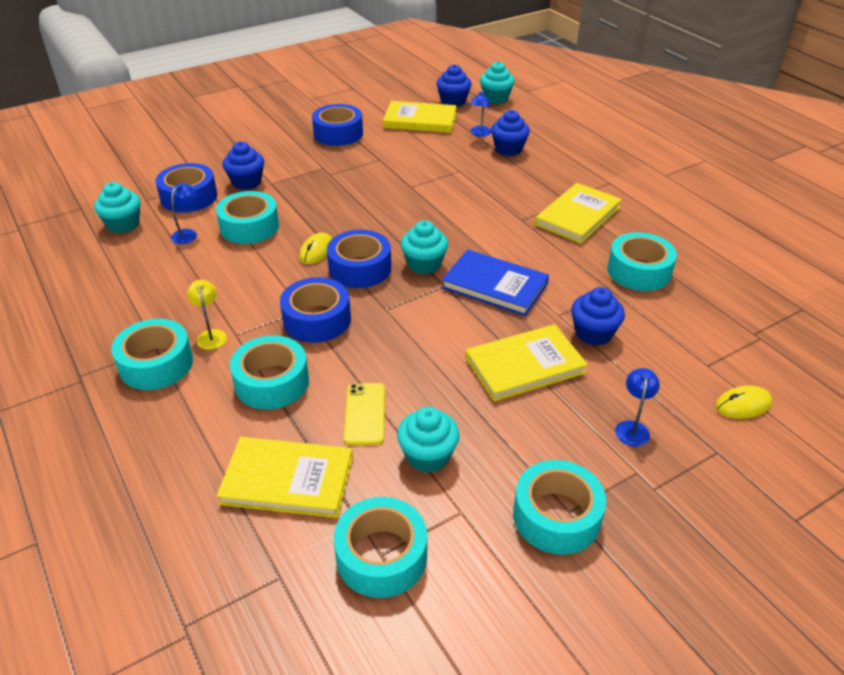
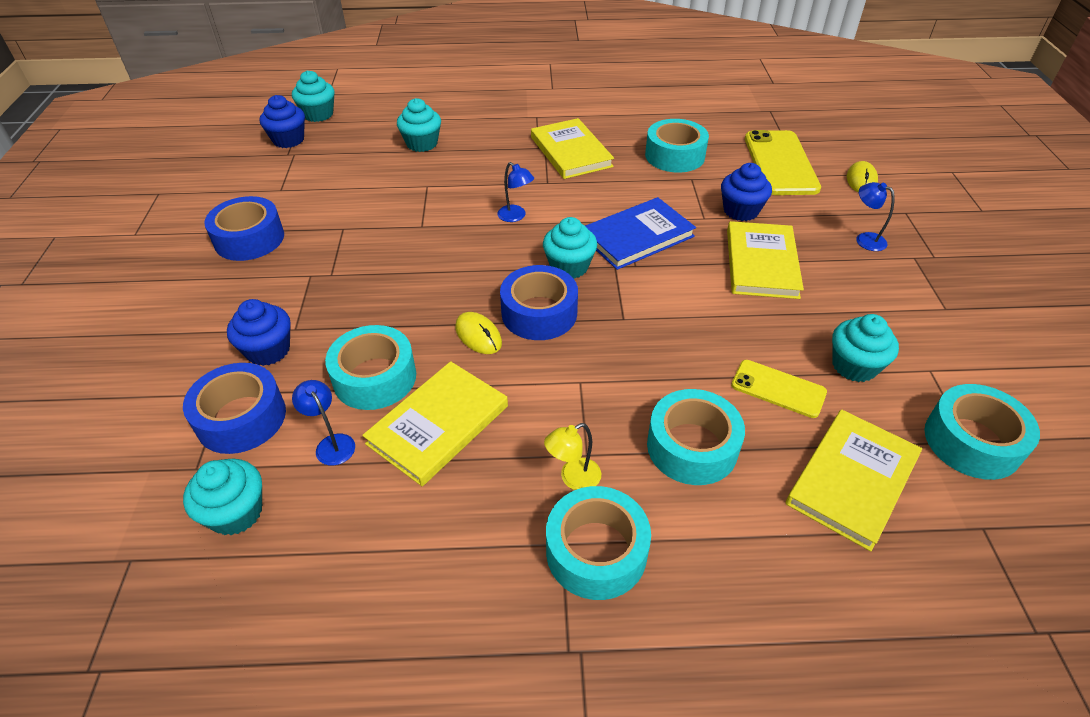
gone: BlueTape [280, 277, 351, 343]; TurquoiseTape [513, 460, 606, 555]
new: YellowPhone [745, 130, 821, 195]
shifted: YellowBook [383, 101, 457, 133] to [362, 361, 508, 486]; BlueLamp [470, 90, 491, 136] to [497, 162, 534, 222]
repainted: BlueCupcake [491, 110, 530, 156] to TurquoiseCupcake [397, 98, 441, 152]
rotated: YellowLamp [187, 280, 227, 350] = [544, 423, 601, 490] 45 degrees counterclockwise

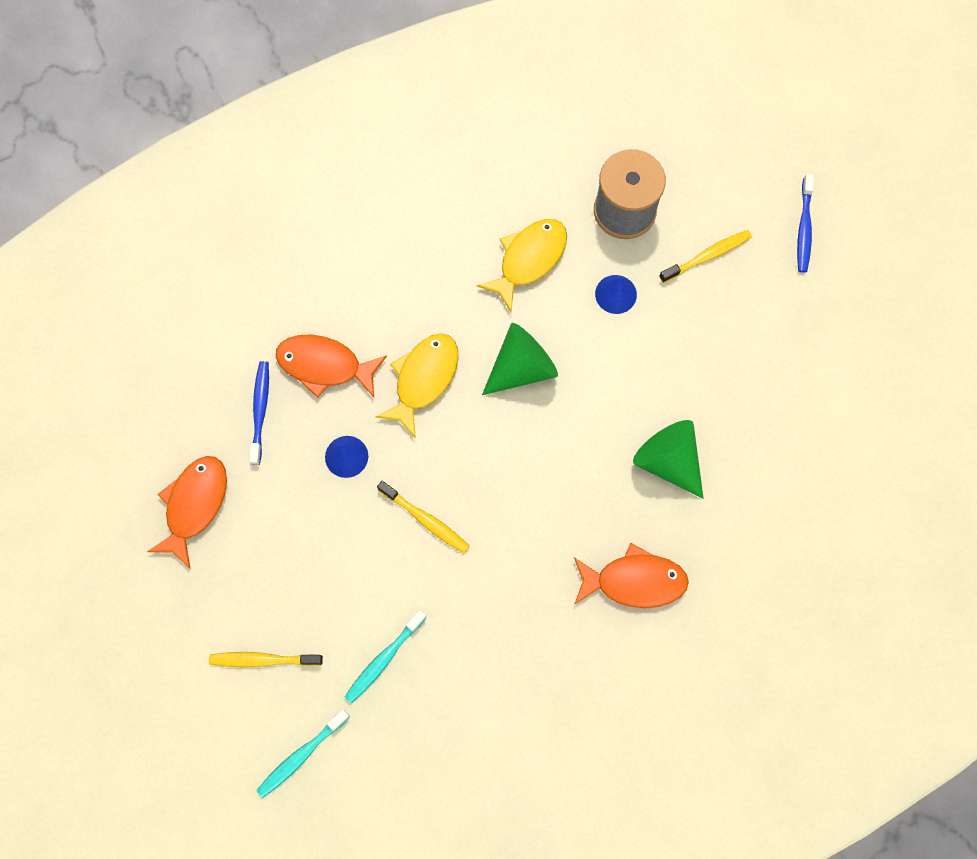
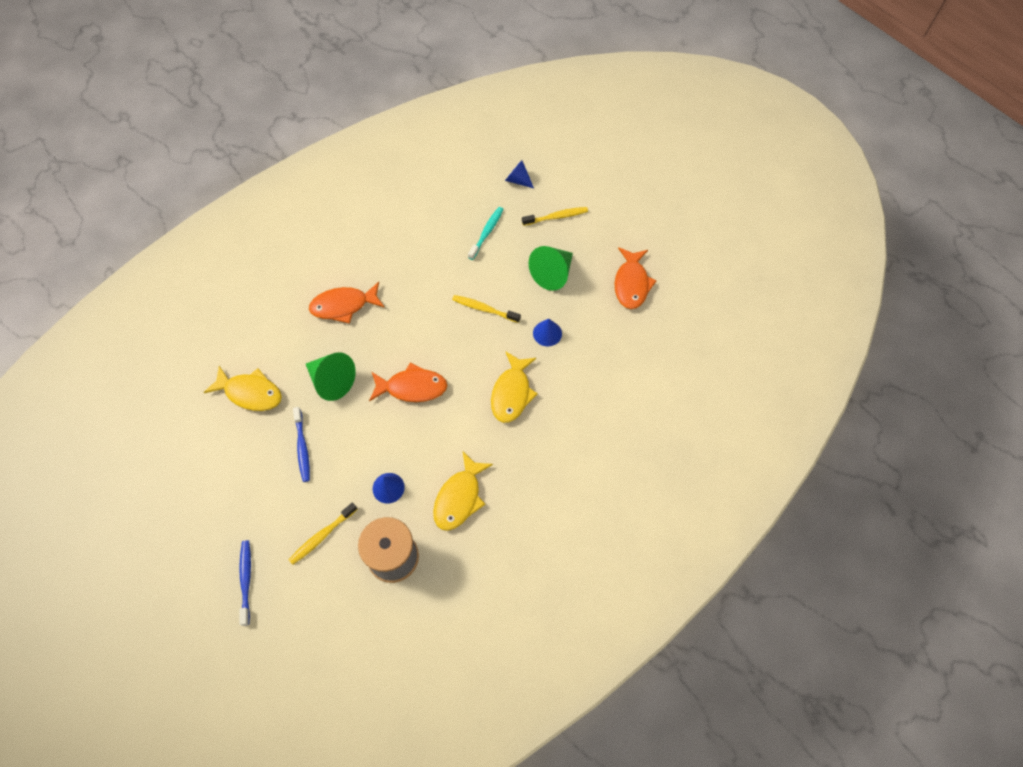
new: YellowFish [203, 366, 282, 411]
shifted: BlueToothbrush [249, 361, 269, 465] to [293, 407, 310, 482]; OrangeFish [276, 334, 387, 398] to [369, 362, 448, 402]; GreenCone [482, 323, 558, 395] to [529, 246, 573, 291]
swapped: TurquoiseToothbrush [256, 710, 350, 798] to BlueCone [505, 160, 534, 188]

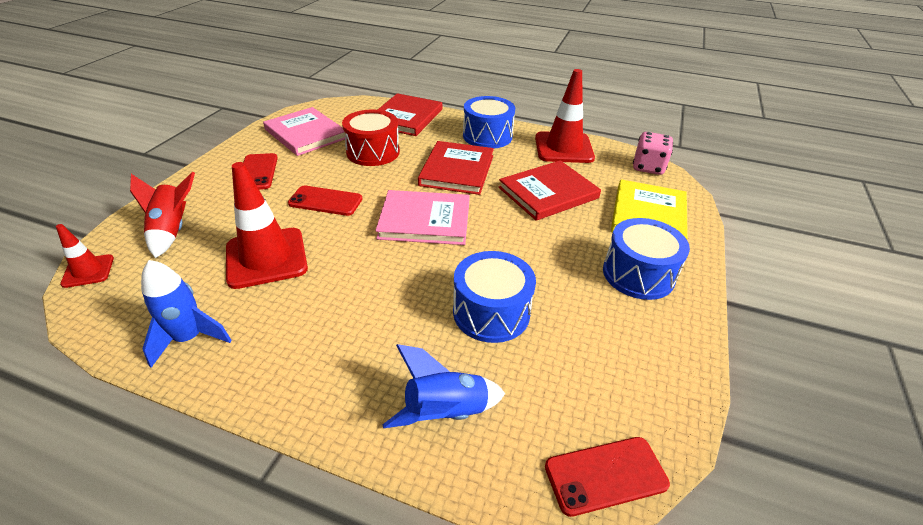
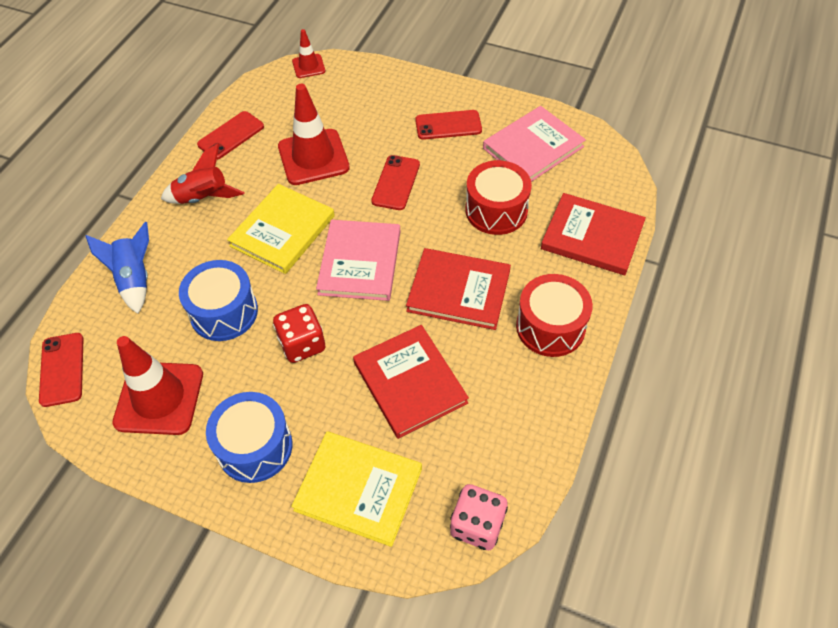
new: YellowBook [227, 184, 335, 274]; RedDice [273, 304, 326, 363]
shifted: RedRocket [130, 172, 195, 258] to [161, 144, 244, 204]; RedTrafficCone [535, 69, 595, 163] to [112, 336, 203, 435]
swapped: BlueRocket [141, 260, 232, 367] to RedPhone [197, 111, 264, 160]
repainted: BlueDrum [463, 96, 515, 148] to RedDrum [516, 274, 593, 357]

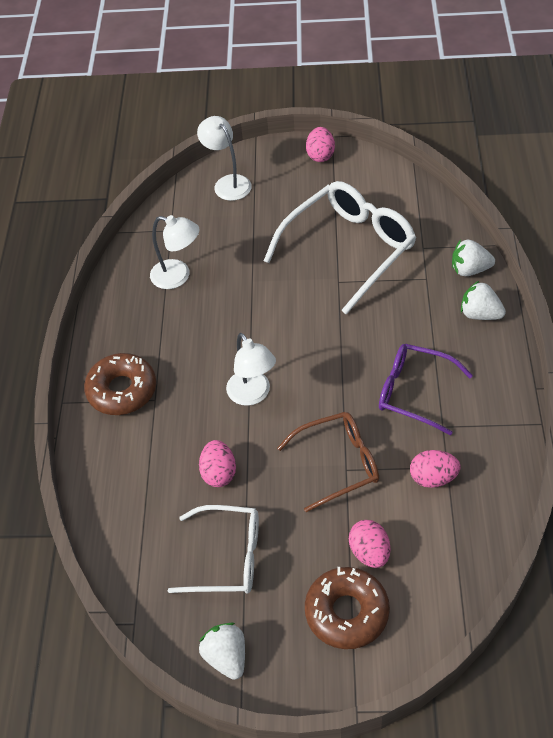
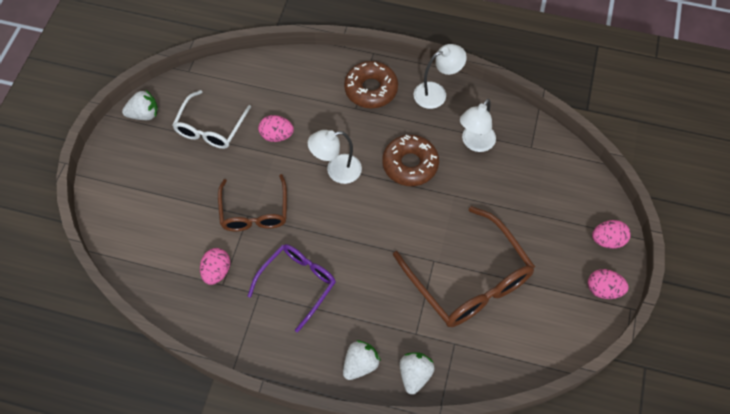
shifted: WhiteLamp [197, 116, 252, 201] to [414, 44, 467, 109]; BrownDonut [305, 567, 390, 649] to [382, 135, 439, 186]; PinkEgg [349, 520, 390, 568] to [592, 220, 631, 249]
repainted: WhiteGlasses [264, 181, 416, 315] to BrownGlasses [393, 206, 535, 327]

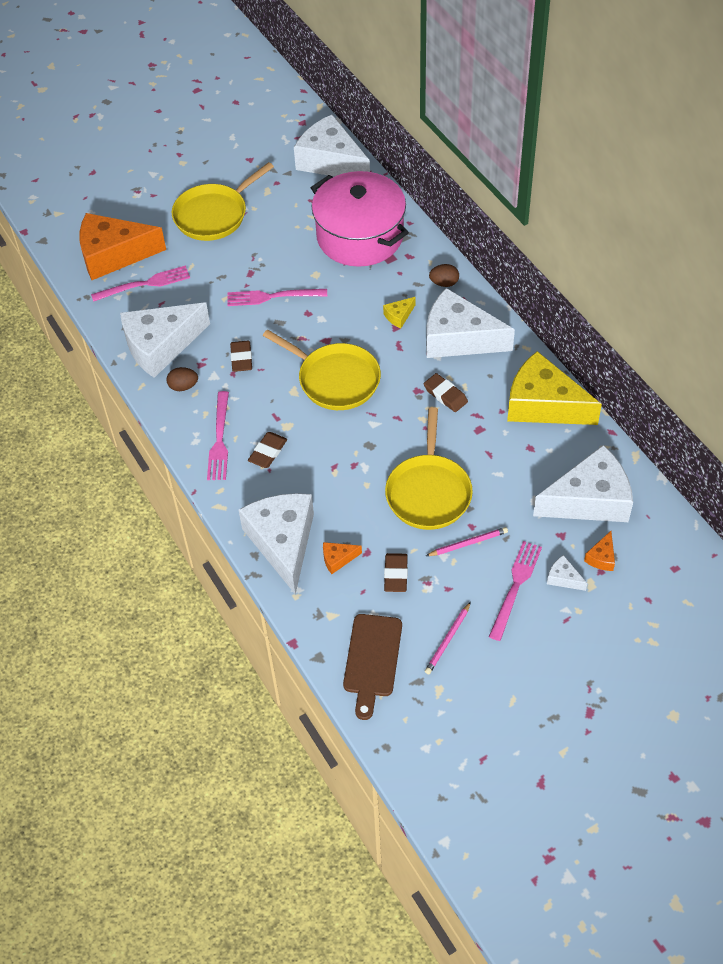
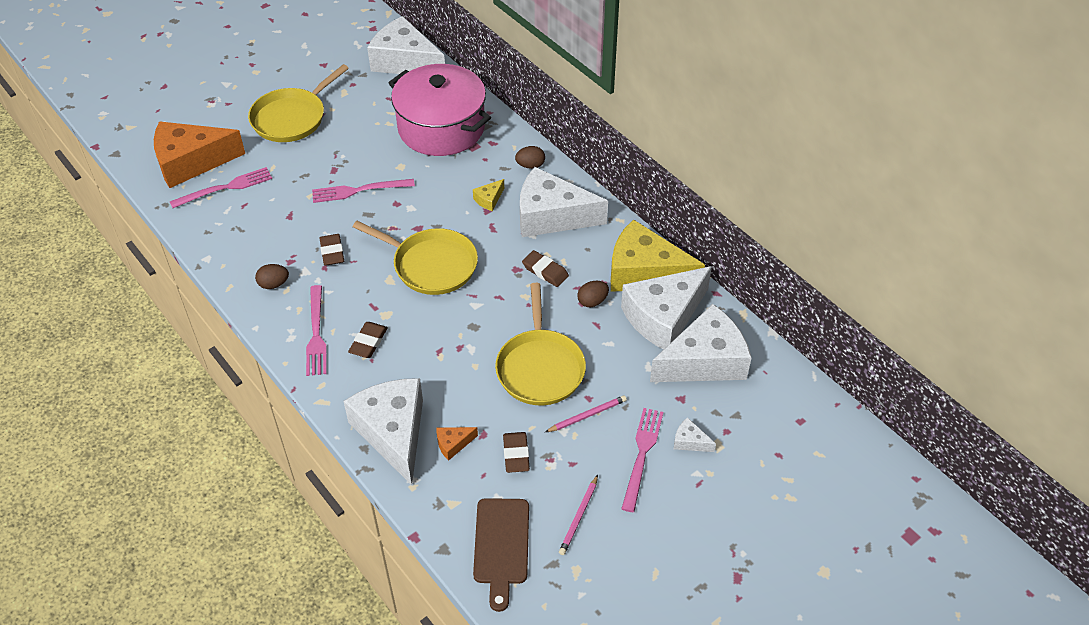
gone: OrangeCheese [584, 531, 615, 571]
new: BrownEgg [577, 281, 609, 307]
shifted: WhiteCheese [120, 303, 210, 378] to [621, 266, 712, 349]

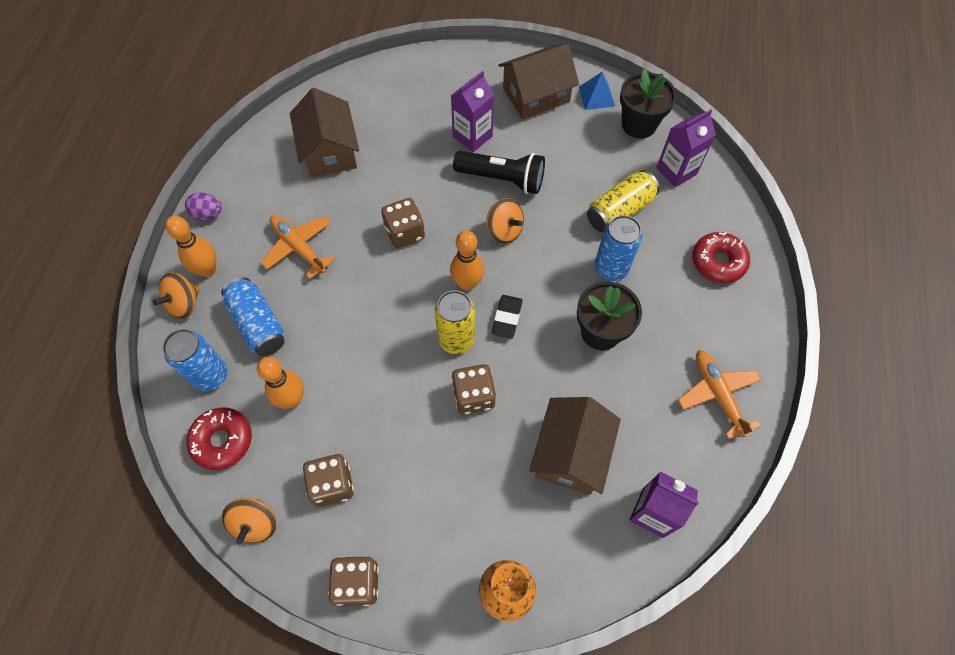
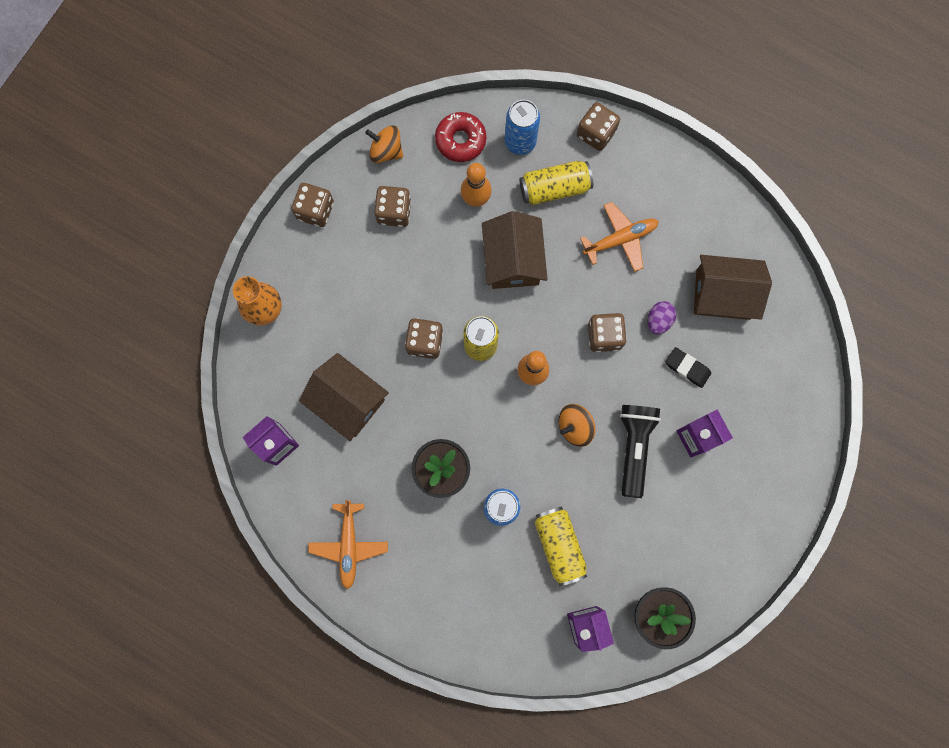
gone: OrangeBowlingPin [165, 216, 216, 277]; BluePyramid [579, 72, 615, 110]; RedDonut [692, 232, 750, 283]
shifted: PurpleEgg [185, 192, 222, 220] to [648, 301, 676, 335]; BlackEraser [492, 295, 523, 338] to [666, 347, 711, 388]; BrownHouse [499, 44, 579, 119] to [482, 211, 548, 289]
swapped: OrangeSpinningTop [153, 272, 199, 319] to BrownDice [577, 102, 620, 151]
repainted: BlueCan [221, 277, 285, 356] to YellowCan [519, 161, 593, 205]
rotated: BlackFlashlight [453, 151, 545, 194] = [619, 405, 661, 498] 150 degrees clockwise; OrangePlane [678, 350, 761, 439] = [308, 500, 388, 590] 90 degrees clockwise

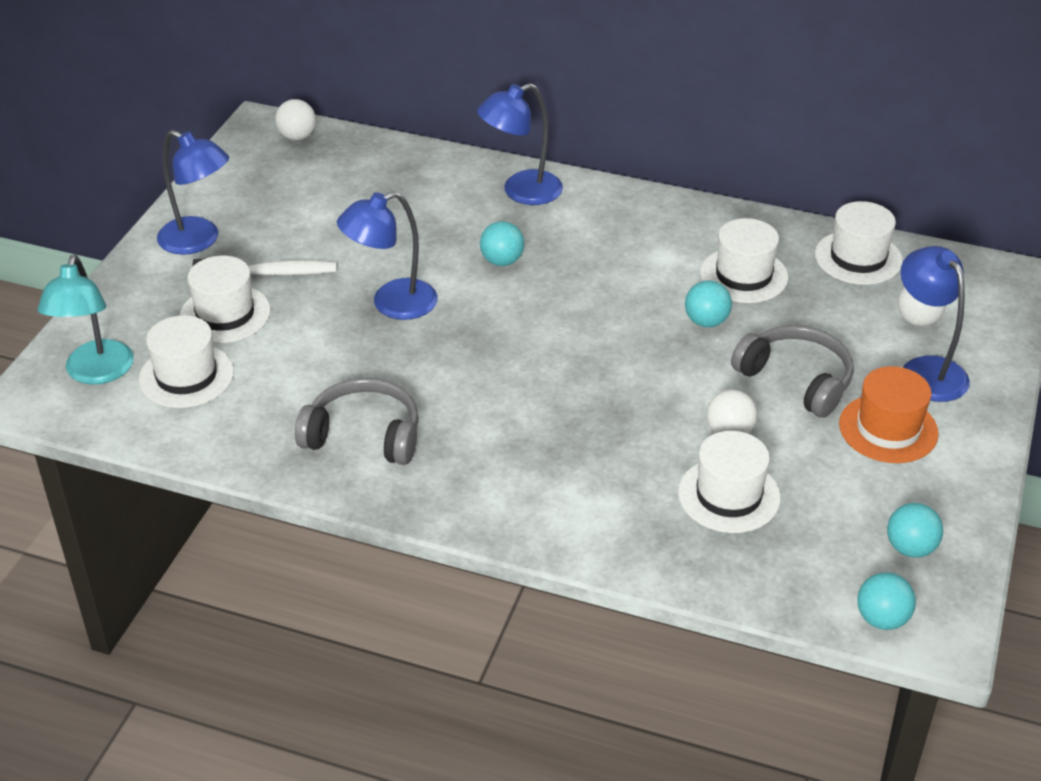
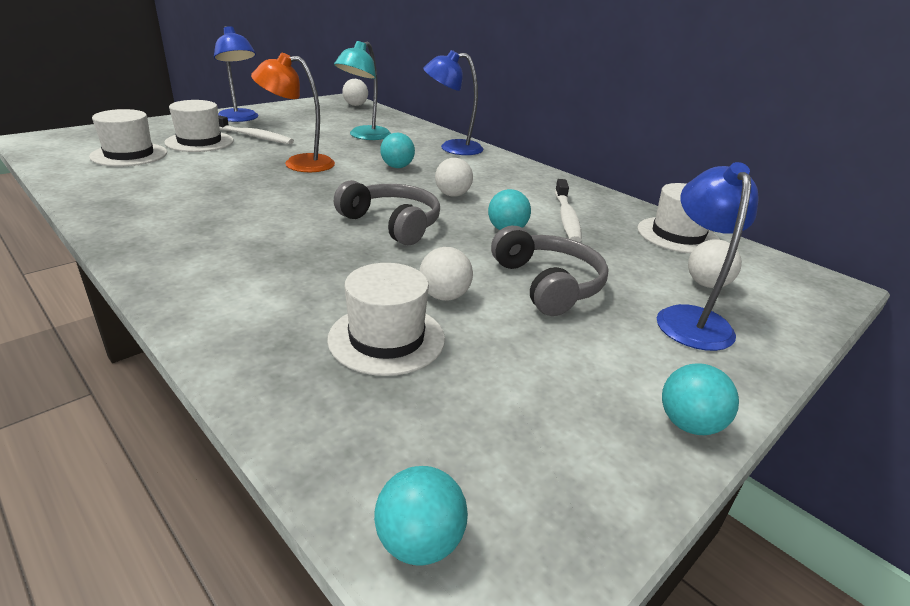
gone: OrangeHat [839, 366, 939, 463]
new: WhiteBall [435, 158, 473, 197]
shifted: TurquoiseLamp [37, 255, 134, 385] to [334, 41, 391, 140]; GreyHeadphones [295, 378, 419, 465] to [334, 180, 440, 245]; TurquoiseBall [887, 503, 943, 558] to [662, 363, 739, 435]
swapped: WhiteHat [700, 218, 788, 303] to WhiteToothbrush [555, 179, 582, 242]
repainted: BlueLamp [337, 191, 438, 320] to OrangeLamp [251, 53, 335, 172]

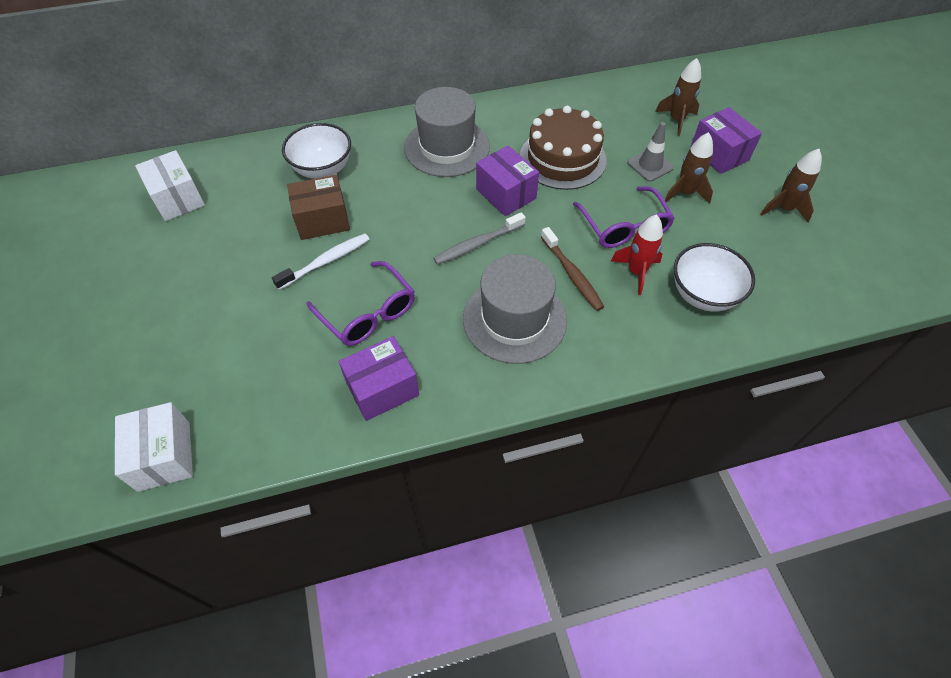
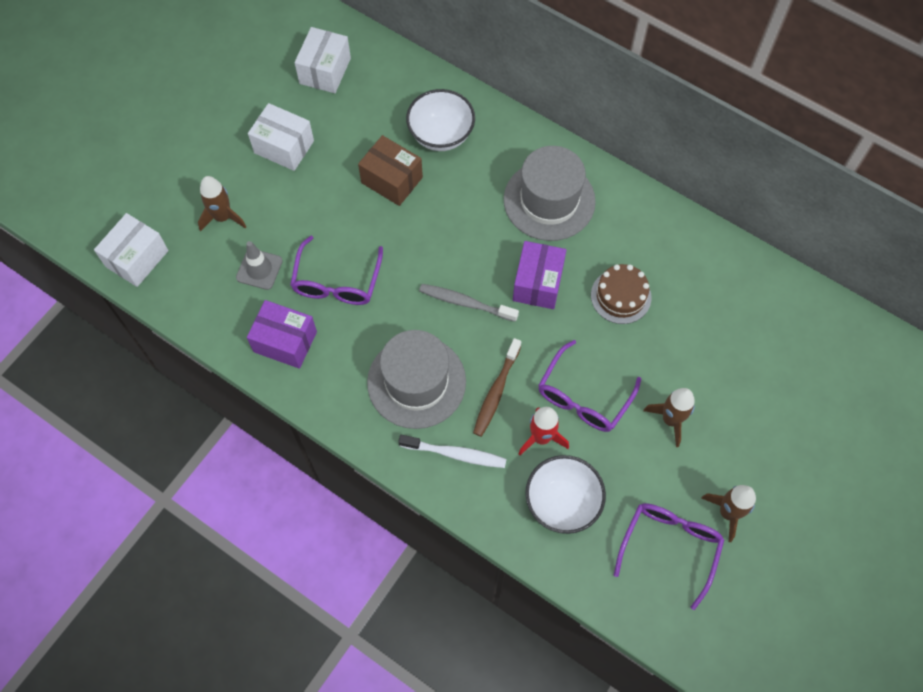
gone: PurpleBox [690, 107, 762, 174]
new: WhiteBox [248, 103, 314, 171]; PurpleGlasses [614, 503, 724, 610]
shifted: WhiteToothbrush [272, 234, 370, 290] to [398, 435, 507, 468]; GreyTrafficCone [627, 122, 674, 182] to [236, 241, 283, 290]; BrownRocket [655, 58, 701, 136] to [198, 176, 246, 231]
scaled: BrownCake [520, 106, 607, 190] = [591, 264, 652, 324] x0.64

